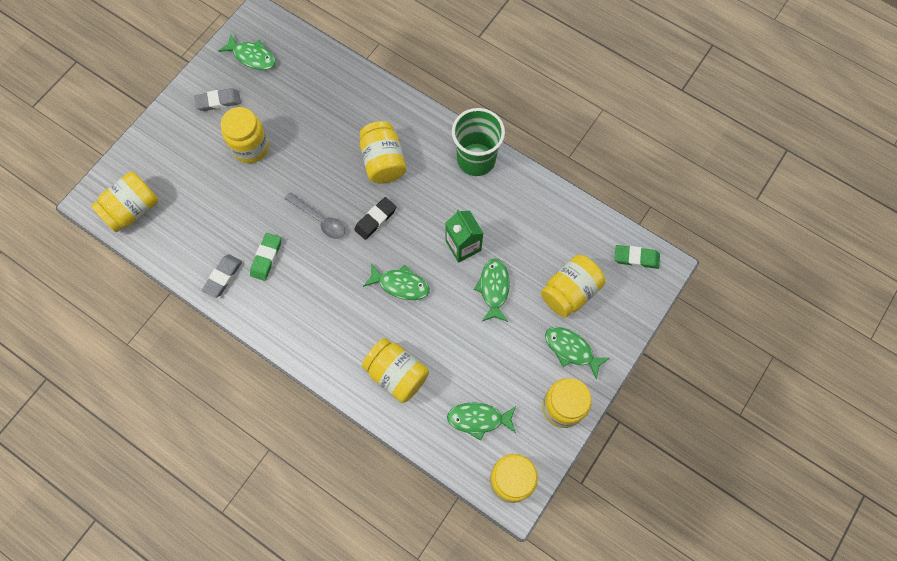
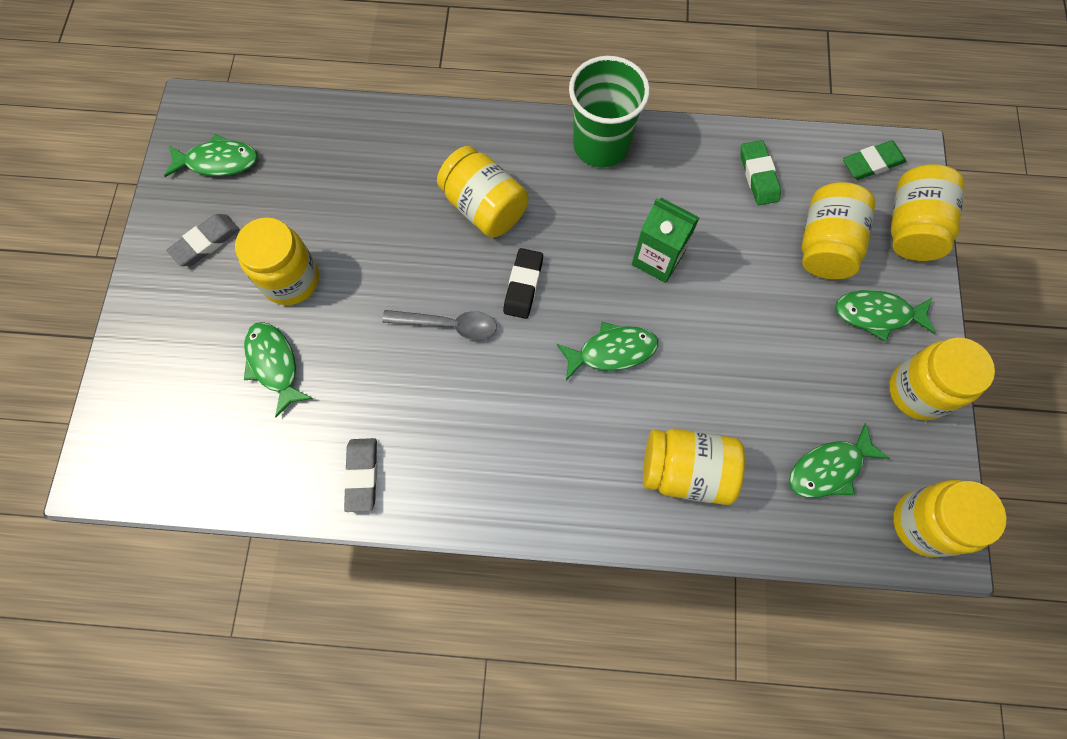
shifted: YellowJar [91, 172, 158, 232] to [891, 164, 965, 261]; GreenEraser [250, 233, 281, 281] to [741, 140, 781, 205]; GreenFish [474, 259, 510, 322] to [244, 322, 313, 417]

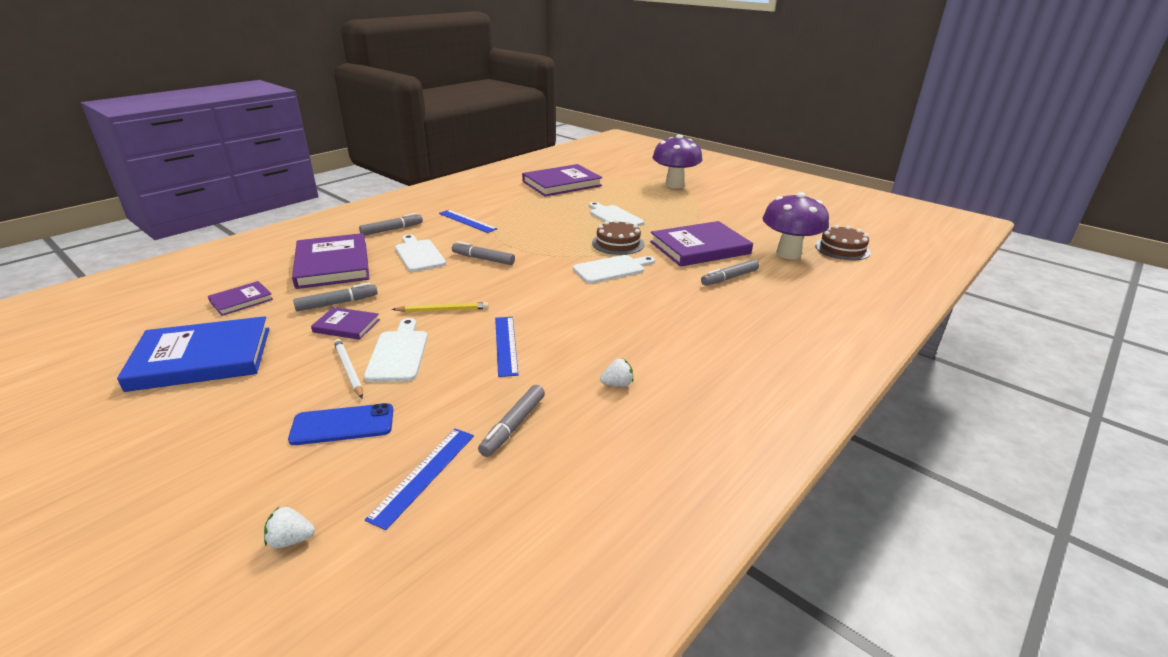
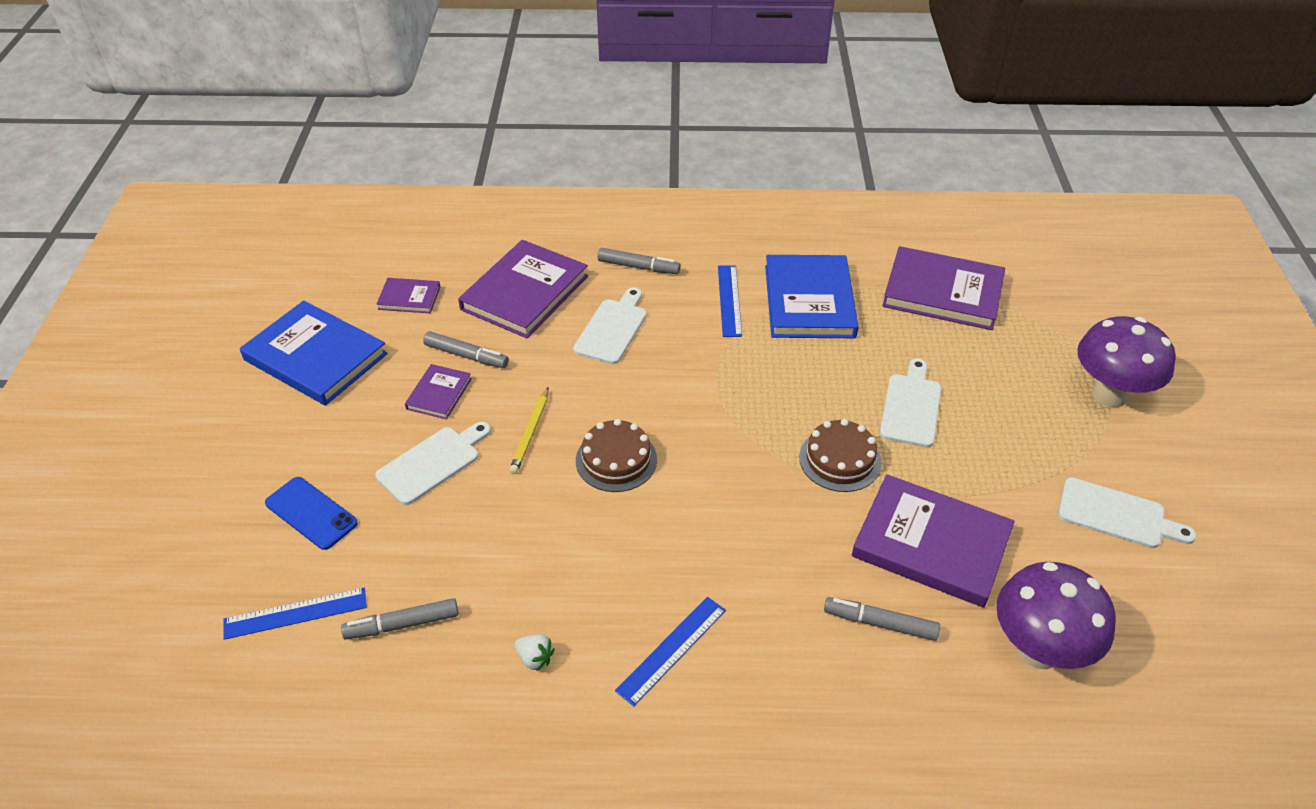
gone: WhiteStrawberry [264, 507, 315, 548]; WhitePencil [334, 339, 363, 398]; GreyMarker [452, 241, 515, 265]
new: BlueBook [765, 255, 859, 338]
shifted: BlueRuler [495, 317, 518, 377] to [615, 597, 726, 706]; WhiteCuttingBoard [573, 255, 655, 284] to [1058, 478, 1196, 548]; BrownCake [815, 225, 871, 261] to [576, 419, 657, 492]
rotated: PurpleBook [311, 307, 380, 340] = [405, 364, 472, 419] 45 degrees clockwise; YellowPencil [392, 302, 489, 312] = [509, 388, 549, 474] 60 degrees clockwise

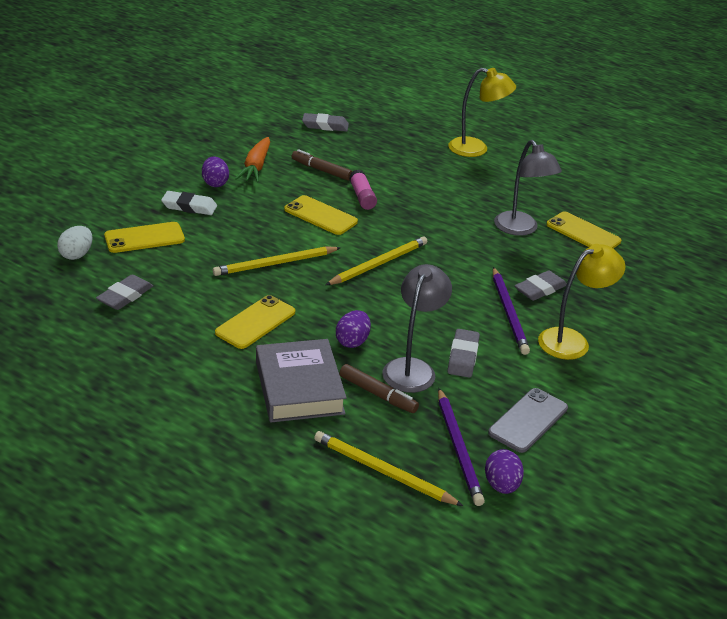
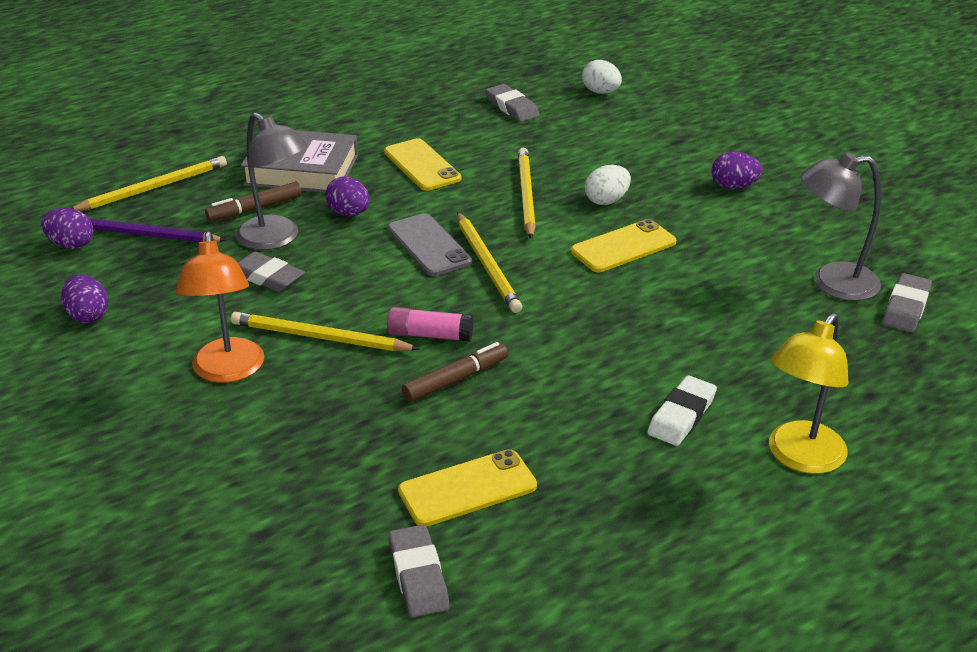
gone: YellowPhone [104, 222, 185, 253]; OrangeCarrot [235, 137, 270, 183]
new: PurpleEgg [61, 274, 109, 323]; WhiteEgg [585, 165, 631, 205]
shifted: WhiteEraser [161, 191, 217, 215] to [647, 375, 717, 446]; BrownMarker [292, 149, 353, 181] to [402, 342, 508, 402]; PinkGlueStick [349, 170, 377, 210] to [387, 307, 474, 342]; GreyPhone [488, 388, 568, 453] to [388, 213, 472, 276]; GreyLamp [494, 140, 562, 236] to [801, 153, 881, 301]; GreyEraser [515, 270, 567, 301] to [388, 525, 450, 618]
repainted: PurplePencil [493, 267, 530, 355] to YellowPencil [231, 312, 419, 351]; YellowLamp [538, 244, 626, 360] to OrangeLamp [176, 232, 264, 383]

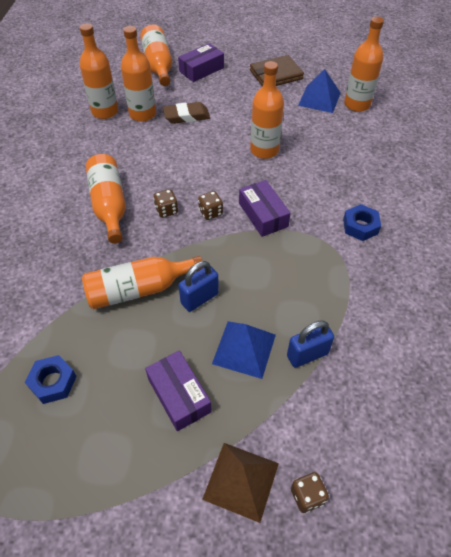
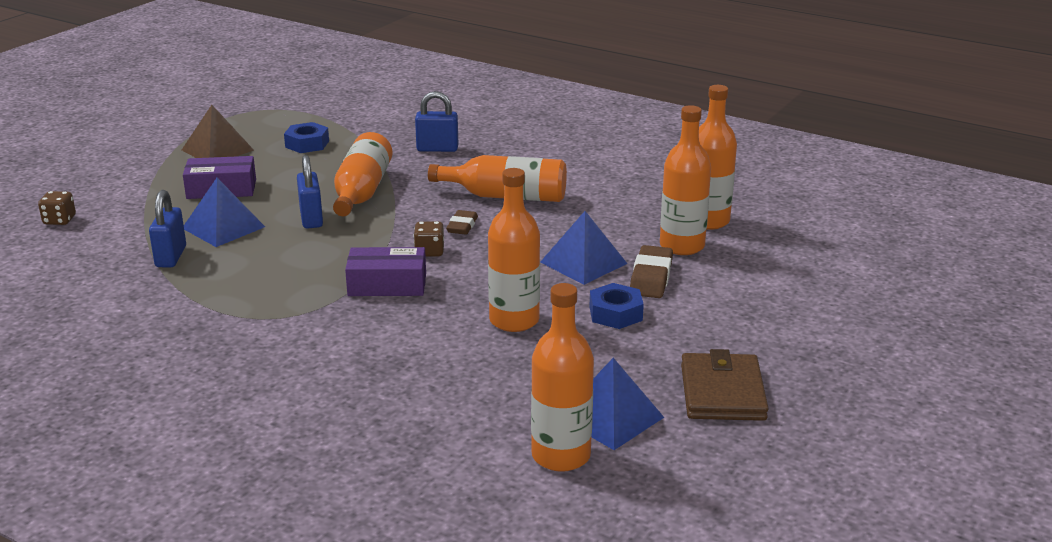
gone: OrangeBottle [140, 24, 172, 86]; PurpleBox [178, 43, 224, 82]
new: BluePadlock [415, 91, 458, 152]; BluePyramid [540, 211, 628, 285]
shifted: BrownPyramid [202, 443, 279, 523] to [182, 105, 254, 158]; BlueNut [343, 204, 381, 241] to [590, 283, 644, 329]
swapped: BrownDice [153, 189, 178, 218] to BrownEraser [446, 210, 478, 235]

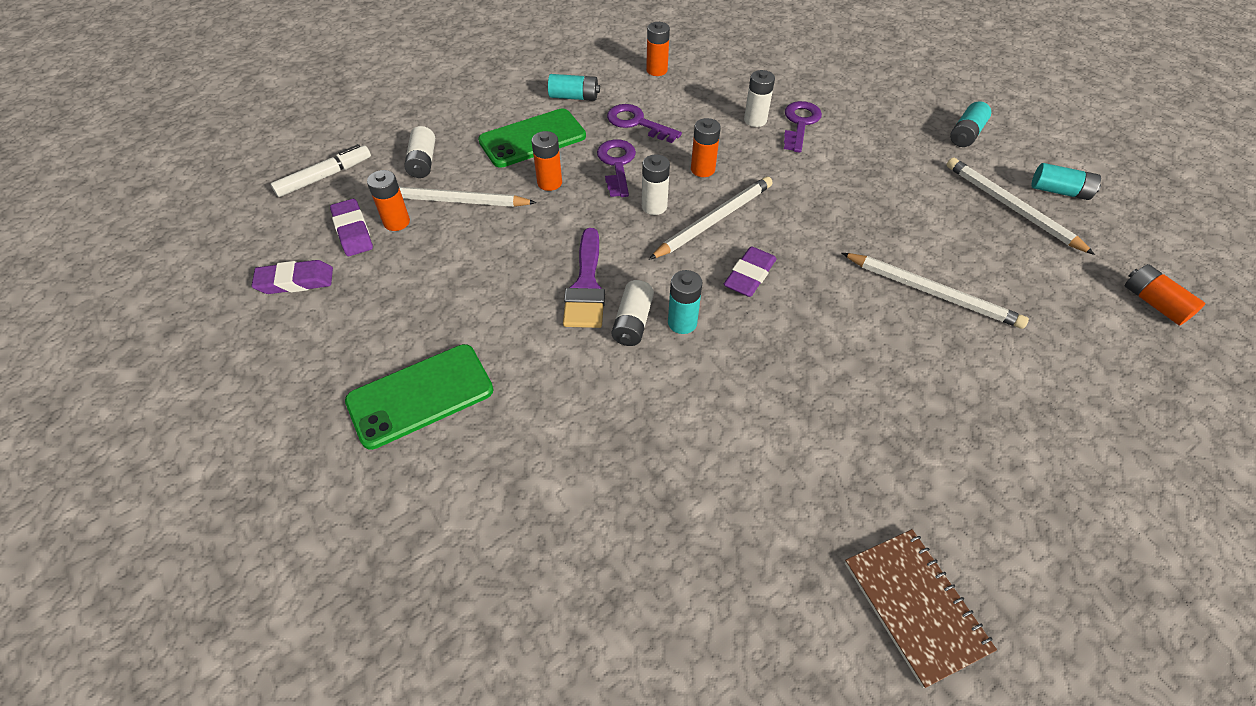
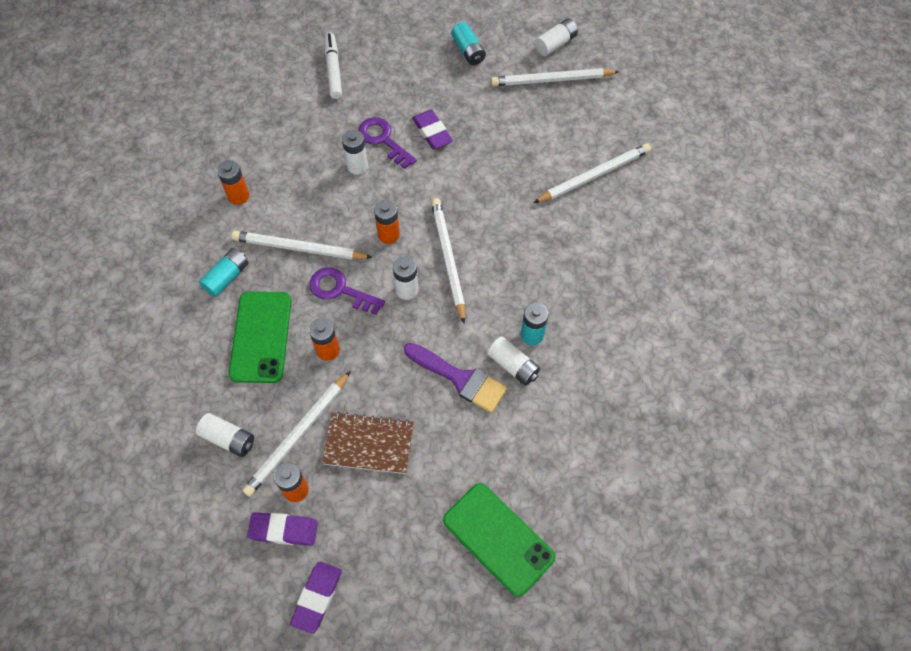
gone: OrangeBattery [1125, 264, 1206, 325]
shifted: WhiteMarker [271, 144, 371, 197] to [325, 32, 342, 99]; PurpleEraser [724, 246, 777, 297] to [412, 110, 453, 149]; BrownNotebook [845, 529, 997, 688] to [322, 412, 414, 474]
swapped: PurpleKey [607, 104, 682, 143] to WhitePencil [231, 231, 373, 260]
repainted: TurquoiseBattery [1032, 163, 1101, 200] to WhiteBattery [535, 19, 578, 56]
rotated: GreenPhone [345, 344, 494, 450] = [443, 483, 556, 597] 45 degrees counterclockwise

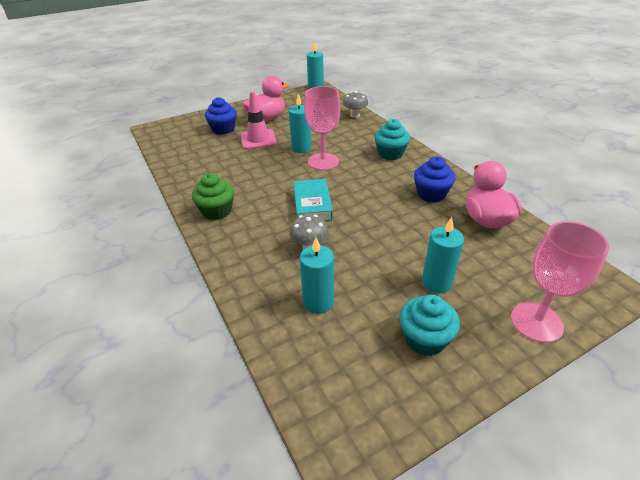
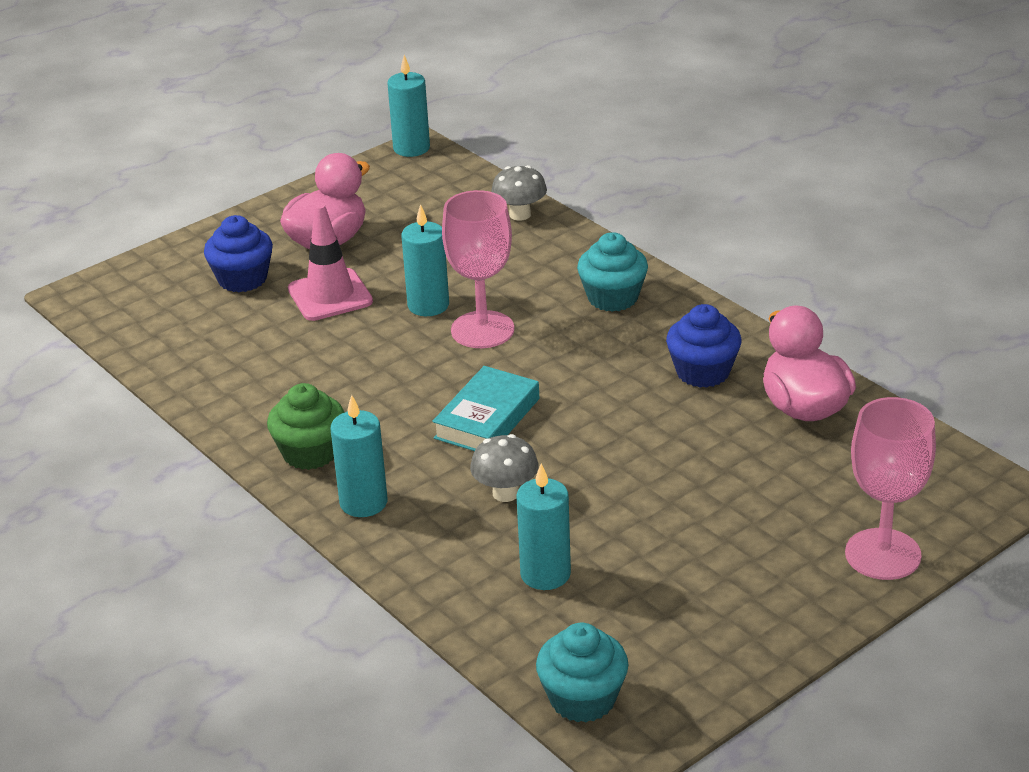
shifted: TurquoiseCupcake [399, 294, 460, 356] to [536, 623, 628, 723]; TurquoiseCandle [422, 217, 464, 294] to [331, 395, 387, 517]
rotated: TurquoiseBook [293, 179, 333, 221] = [432, 366, 539, 451] 45 degrees clockwise

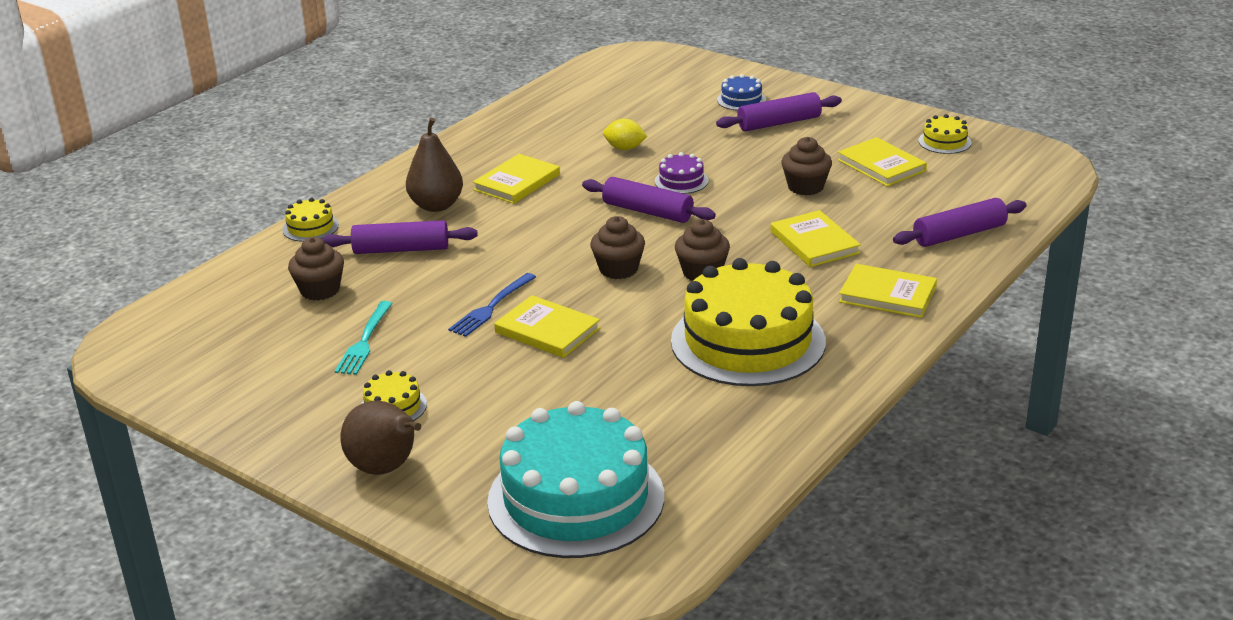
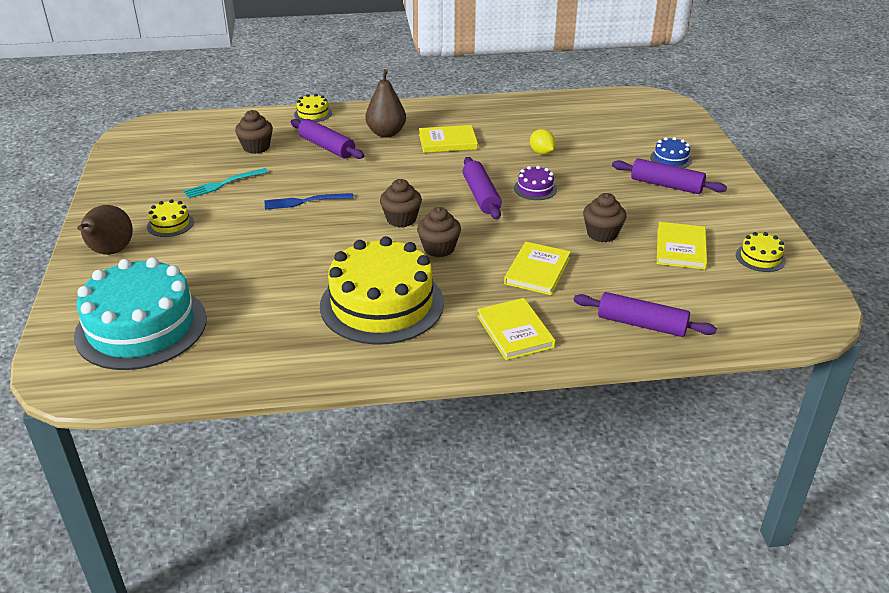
gone: YellowBook [494, 295, 600, 358]

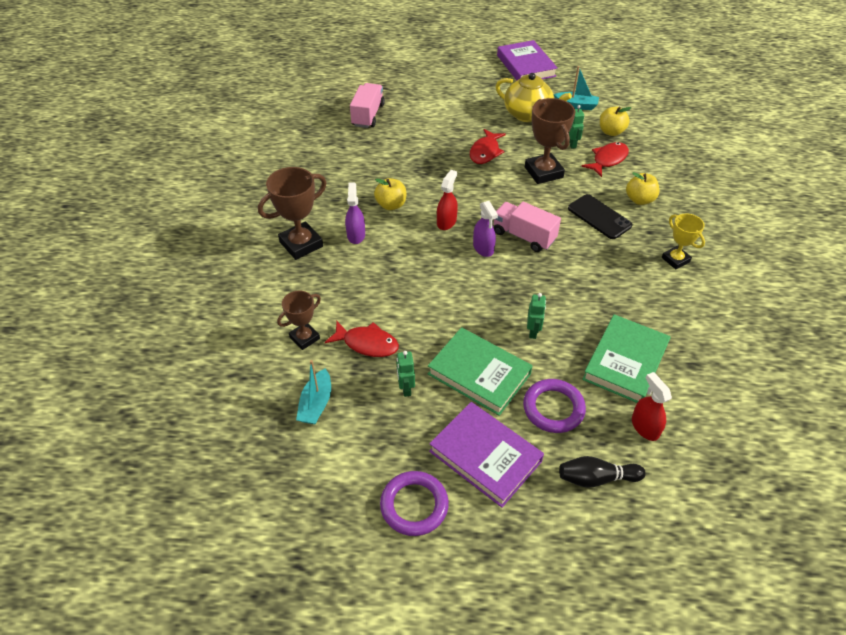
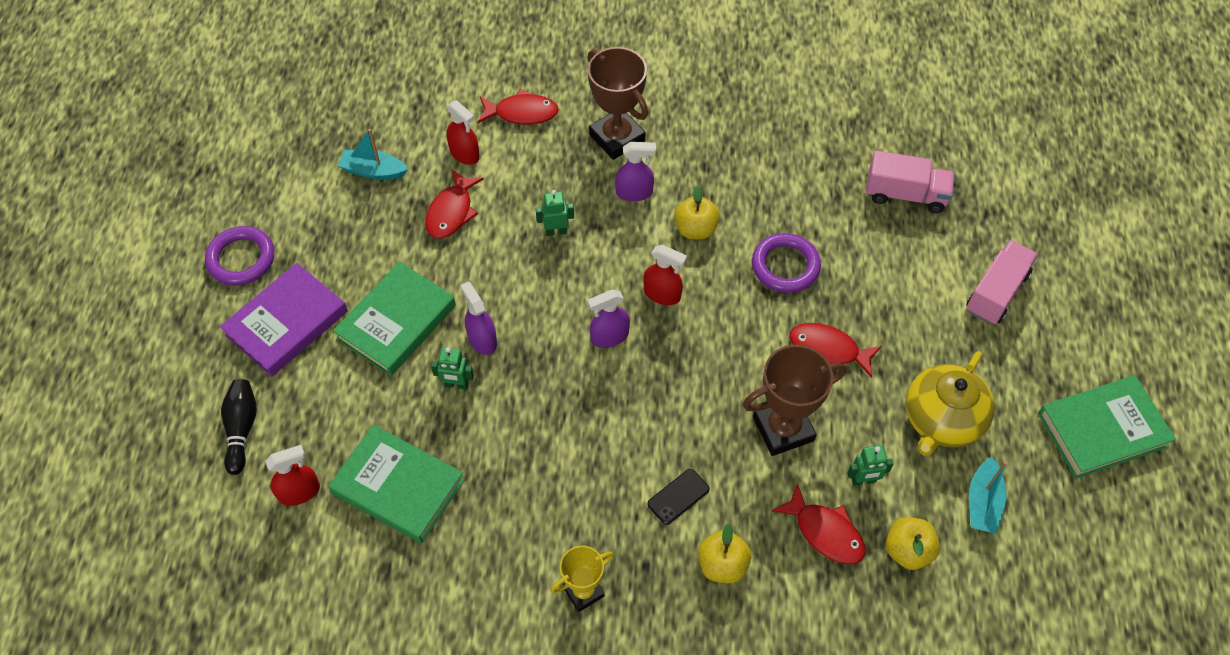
new: PurpleSprayBottle [460, 281, 497, 355]; RedFish [477, 89, 559, 125]
shifted: GreenRobot [397, 351, 415, 397] to [536, 190, 574, 236]; PinkTruck [494, 202, 561, 252] to [966, 240, 1038, 324]; PurpleRing [523, 379, 586, 433] to [752, 233, 821, 293]
swapped: BrownTrophy [277, 291, 321, 350] to RedSprayBottle [446, 100, 480, 165]
repainted: PurpleBook [497, 40, 557, 81] to GreenBook [1038, 375, 1176, 479]
scaled: BlackPhone [568, 194, 632, 239] = [647, 469, 710, 525] x0.63

